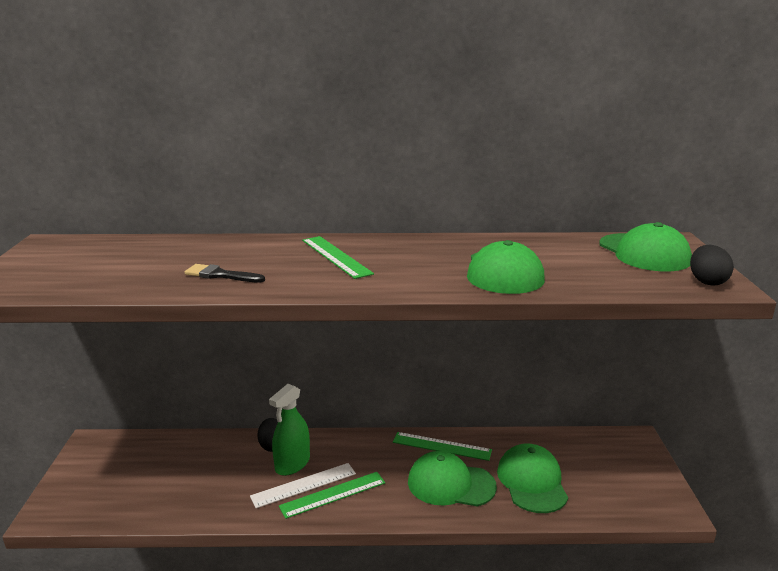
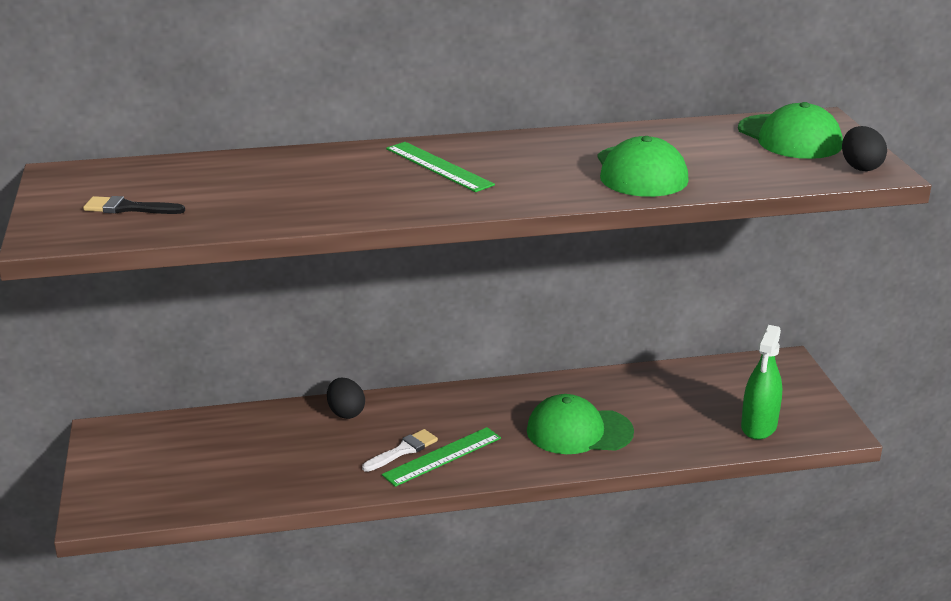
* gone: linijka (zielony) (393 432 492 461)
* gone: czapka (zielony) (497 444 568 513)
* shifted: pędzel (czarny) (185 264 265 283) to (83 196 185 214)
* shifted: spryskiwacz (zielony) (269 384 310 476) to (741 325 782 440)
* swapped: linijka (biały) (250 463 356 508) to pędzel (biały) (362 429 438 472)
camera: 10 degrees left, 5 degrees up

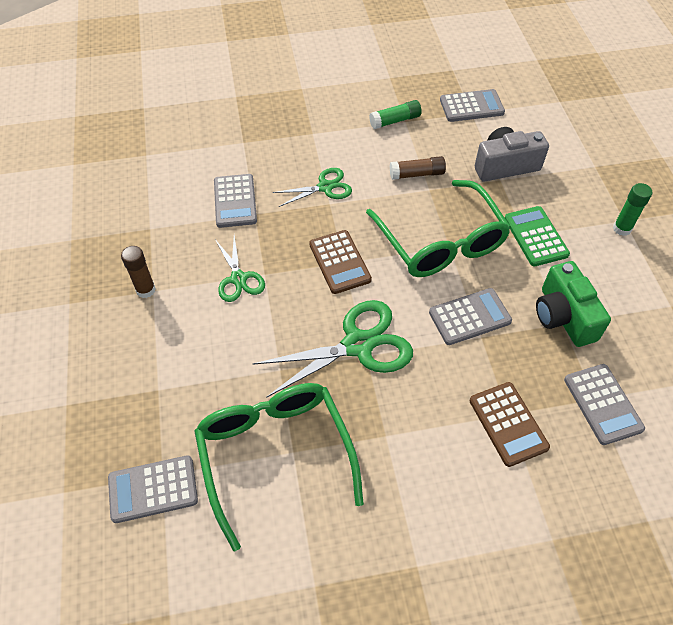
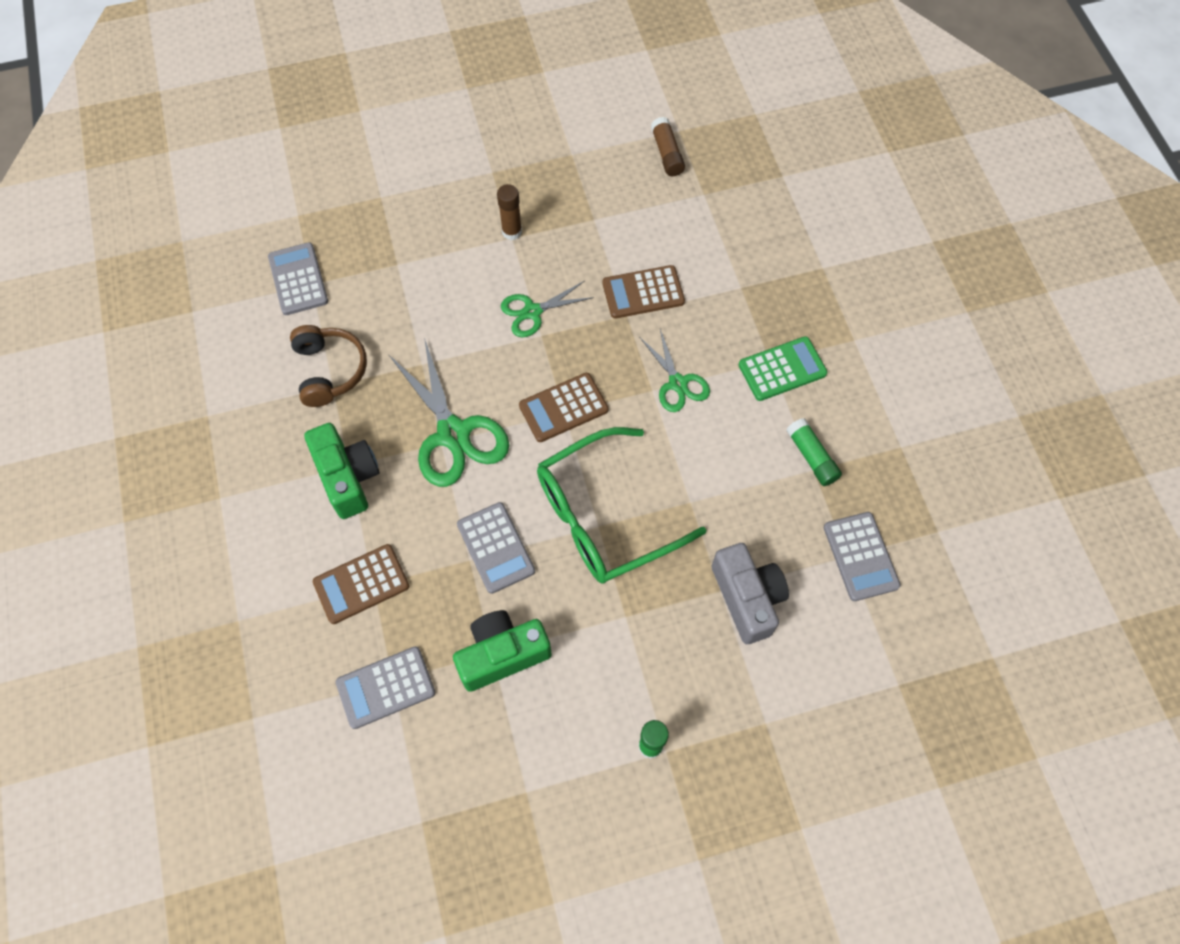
* new: aparat fotograficzny (zielony) (304 423 379 519)
* shifted: klej w sztyfcie (brązowy) (390 156 446 180) to (651 117 685 176)
* shifted: kalkulator (zielony) (505 206 570 266) to (739 336 827 401)
* swapped: okulary (zielony) (194 383 364 551) to słuchawki (brązowy) (290 325 367 407)
* repainted: kalkulator (szary) (214 174 257 228) to kalkulator (brązowy) (603 265 685 319)
camera: 85 degrees right, 10 degrees up

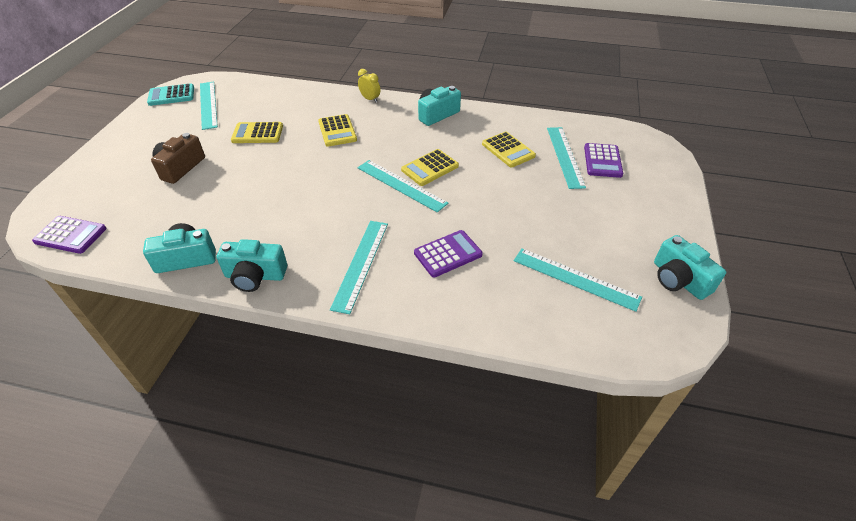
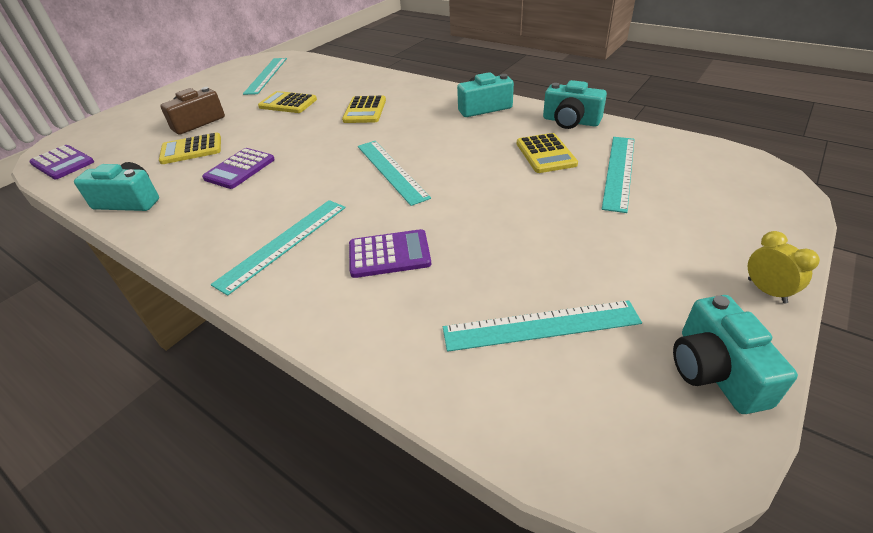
* gone: kalkulator (turkusowy) (147 83 194 106)
* shifted: aparat fotograficzny (turkusowy) (217 239 287 292) to (543 80 607 129)
* shifted: budzik (żółty) (358 69 380 102) to (748 231 820 303)
* shifted: kalkulator (żółty) (401 149 459 186) to (159 132 221 164)
* shifted: kalkulator (fioletowy) (584 143 623 178) to (202 148 275 189)
* rotated: linijka (turkusowy) (514 248 642 312) = (443 300 642 352) 60 degrees counterclockwise
camera: 25 degrees right, 5 degrees down

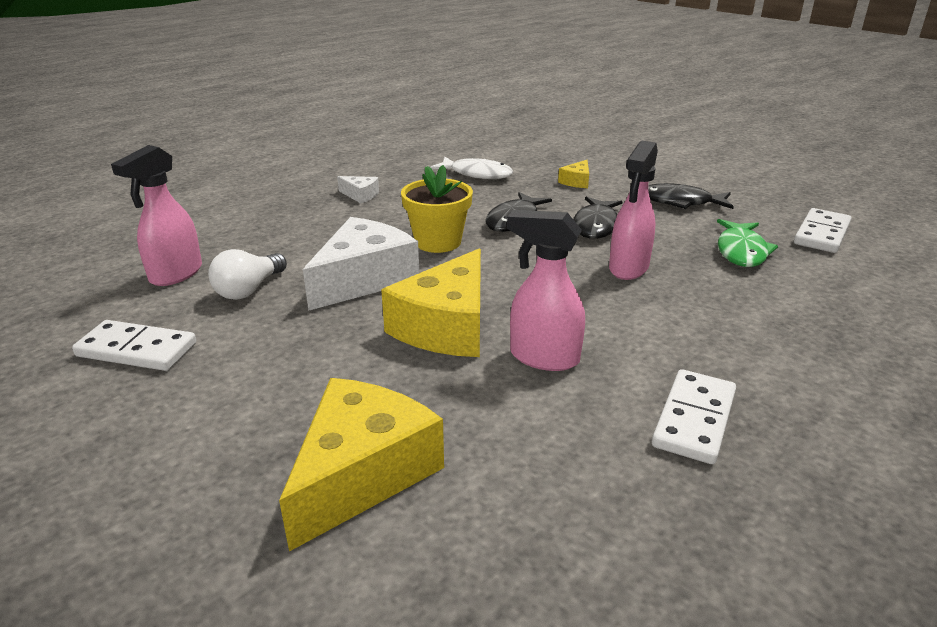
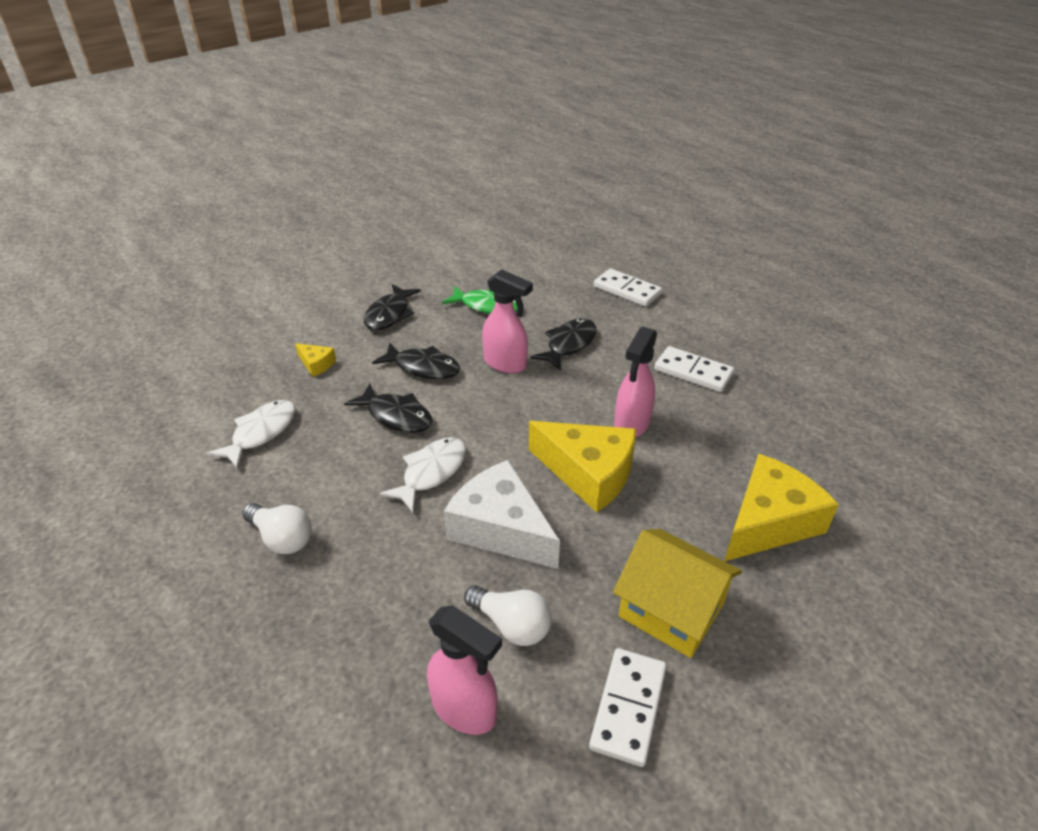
* new: ryba (czarny) (531 318 596 370)
* new: domek (żółty) (613 529 742 658)
* shifted: kostka domina (biały) (794 208 852 253) to (594 269 662 307)
* swapped: ser (biały) (337 176 379 203) to żarówka (biały) (242 503 312 554)
* swapped: doniczka (żółty) (401 165 473 253) to ryba (biały) (379 437 466 512)
* rotated: ser (żółty) (279 378 444 552) = (725 454 839 561) 105 degrees clockwise
camera: 85 degrees left, 10 degrees up

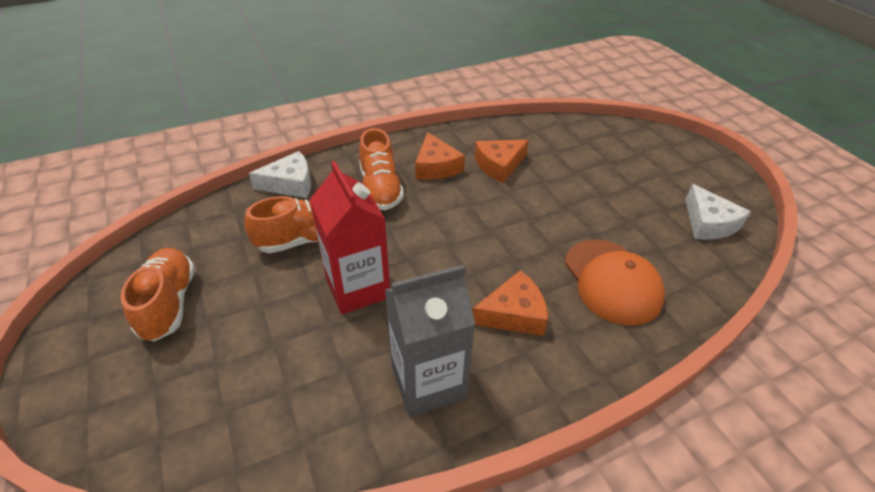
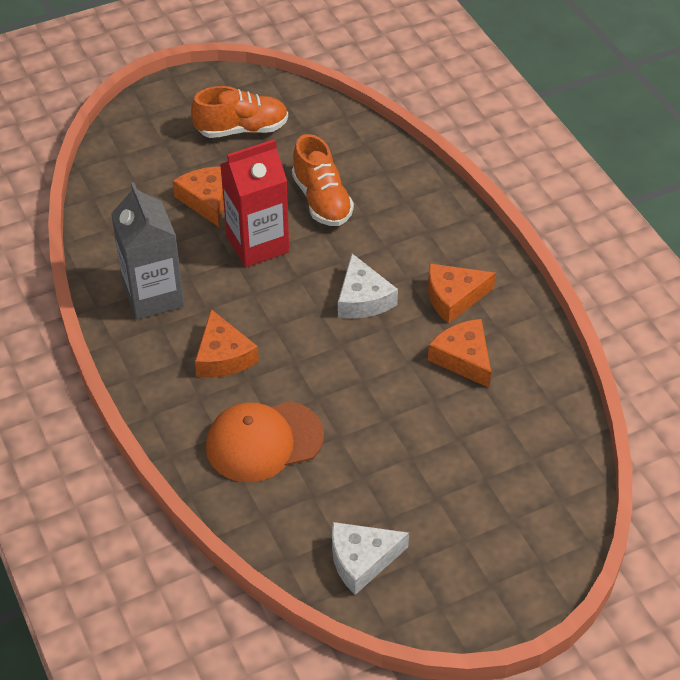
* gone: but (pomarańczowy) (359 128 404 210)
* new: ser (pomarańczowy) (173 167 224 227)
* shifted: ser (biały) (249 151 311 198) to (338 254 398 319)
camera: 90 degrees right, 5 degrees up

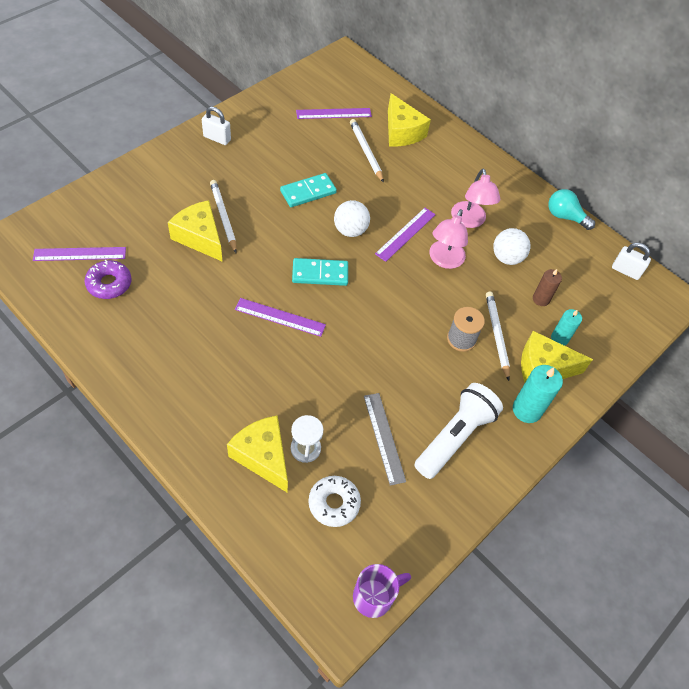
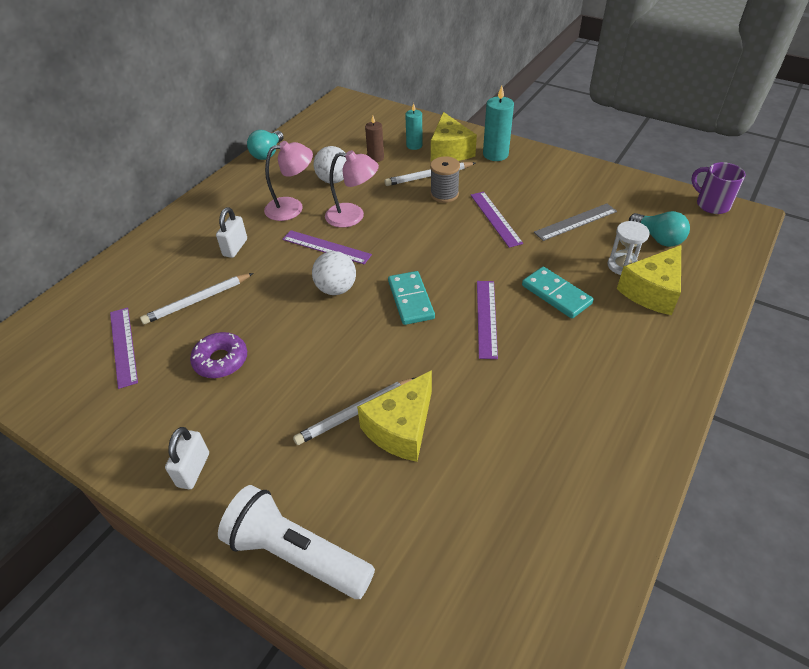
* gone: ser (żółty) (388 93 431 146)
* shifted: linijka (fioletowy) (33 247 126 261) to (471 192 523 248)
* shifted: donut (fioletowy) (85 260 132 299) to (190 332 247 378)
* shifted: kostka domina (turkusowy) (280 173 337 207) to (522 267 594 319)
* shifted: latarka (biały) (414 383 503 479) to (218 485 375 599)
* shifted: kłódka (biały) (612 243 651 280) to (216 207 247 258)
* swapped: donut (biały) (308 476 361 527) to żarówka (turkusowy) (629 211 690 247)
camera: 95 degrees left, 10 degrees down

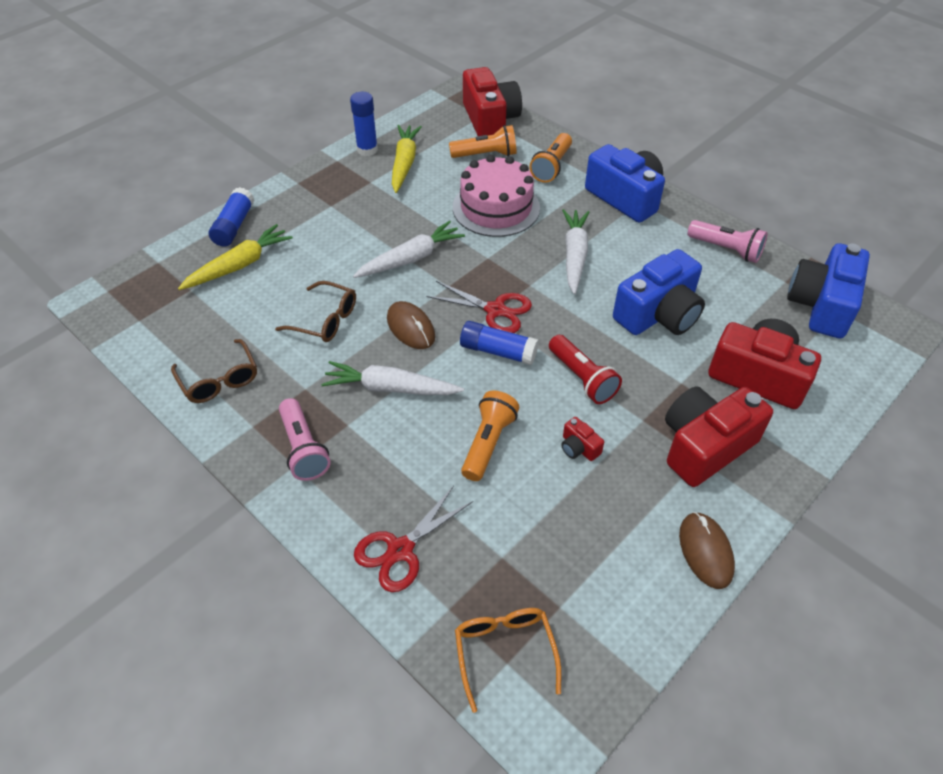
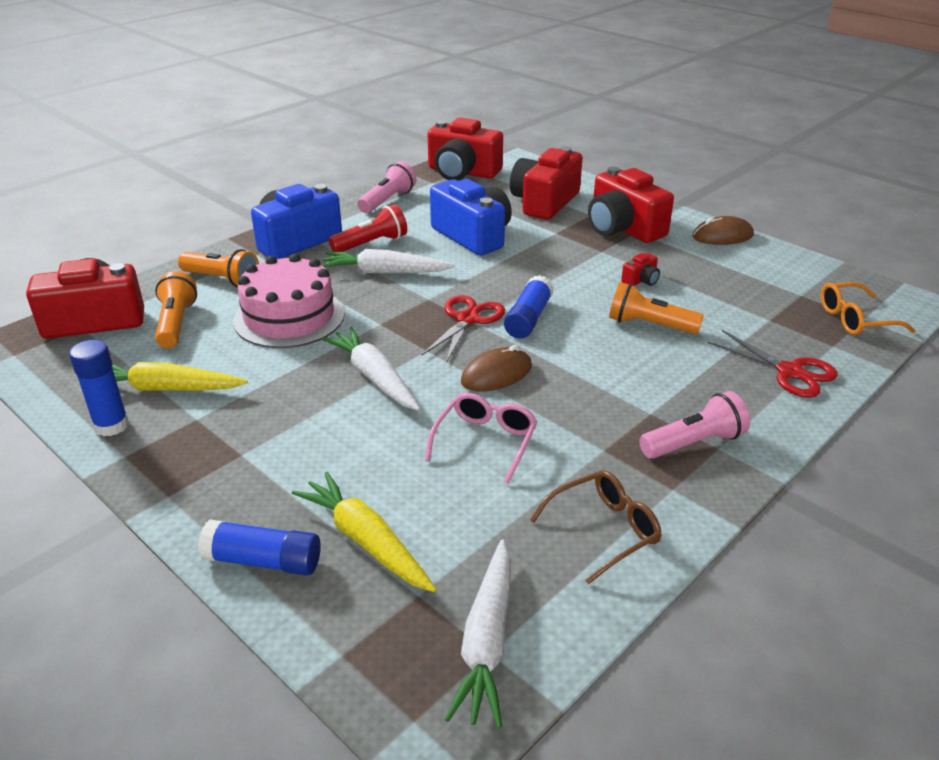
* shifted: marchewka (biały) (321 361 464 395) to (445 539 511 729)
* shifted: latarka (czerwony) (549 335 622 404) to (328 204 407 252)
* repainted: okulary (brązowy) (275 281 356 342) to okulary (różowy) (425 393 537 484)
* repainted: aparat fotograficzny (niebieski) (787 243 870 339) to aparat fotograficzny (czerwony) (428 117 503 180)
camera: 90 degrees left, 15 degrees down

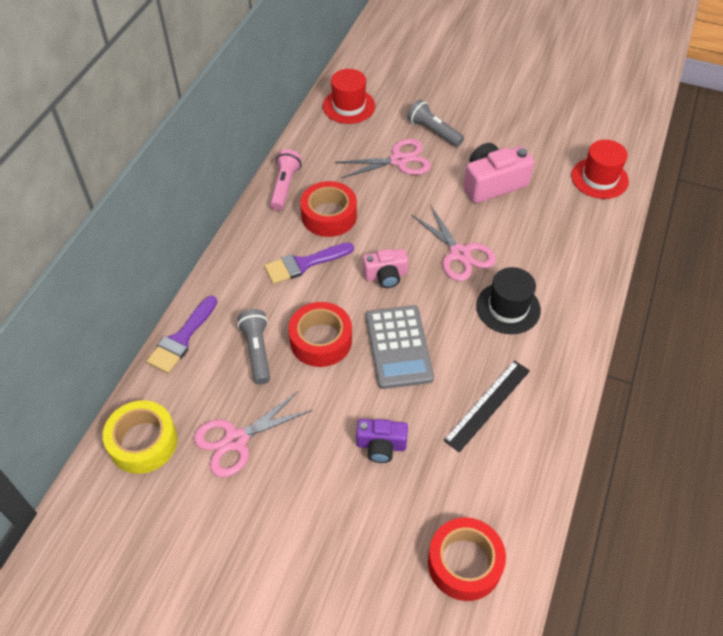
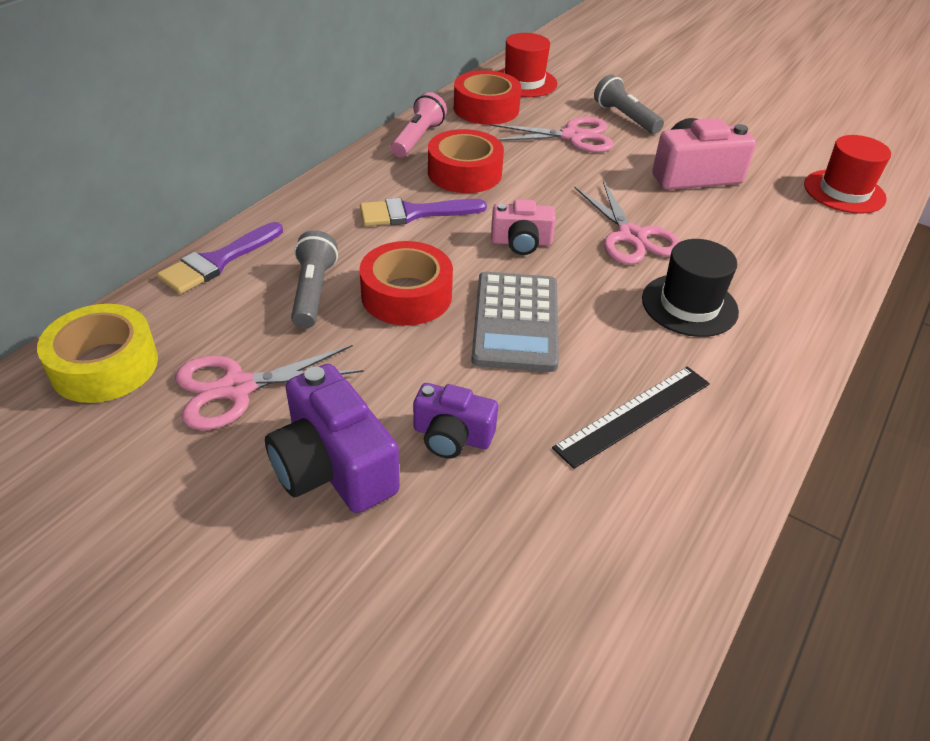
* new: aparat fotograficzny (fioletowy) (265 364 400 513)
* shifted: taśma klejąca (czerwony) (428 518 506 601) to (454 70 521 125)
camera: 10 degrees right, 10 degrees down

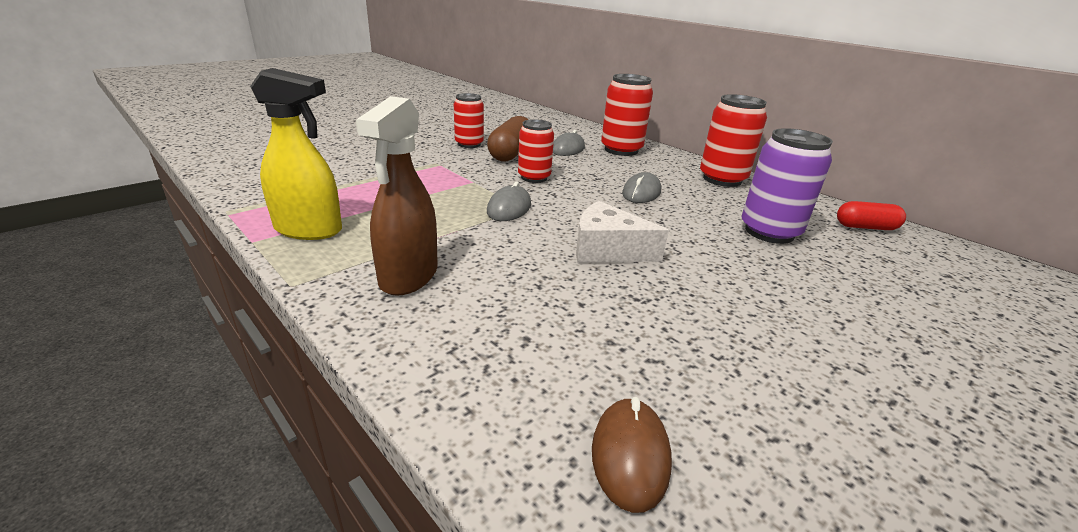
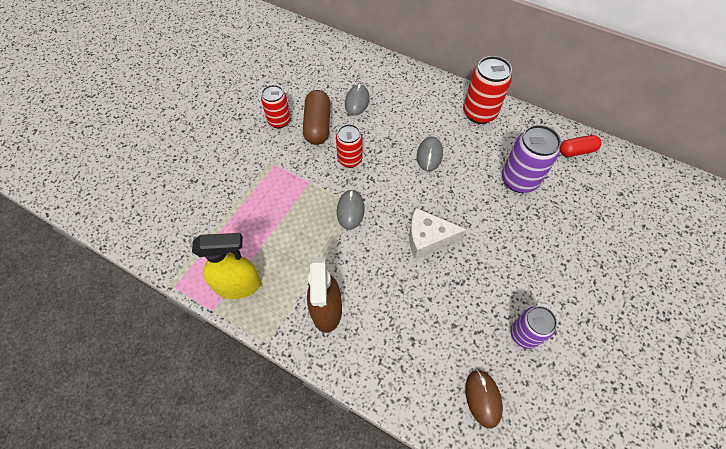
* gone: puszka (czerwony) (601 74 653 156)
* new: puszka (fioletowy) (510 306 557 349)
camera: 15 degrees left, 30 degrees up

